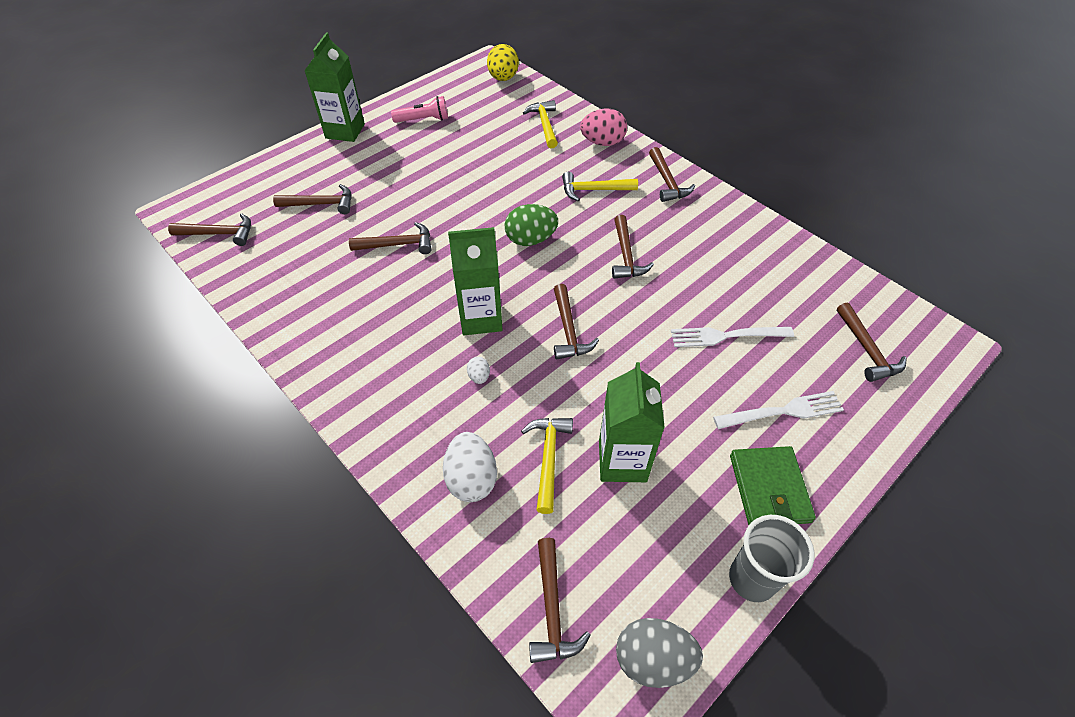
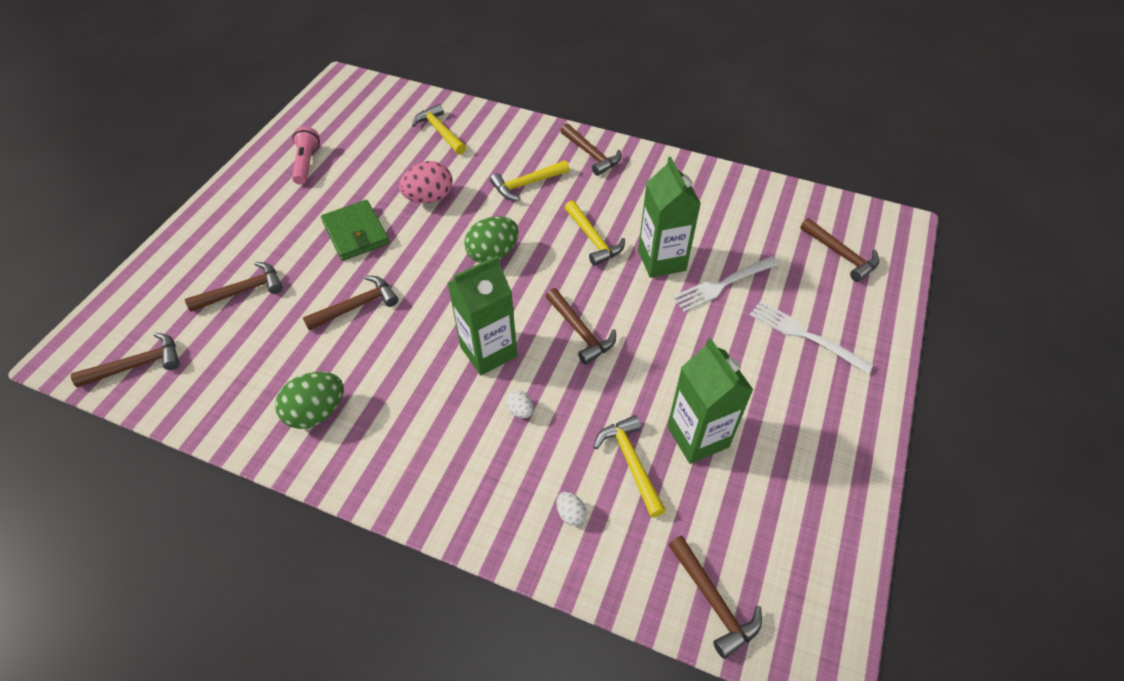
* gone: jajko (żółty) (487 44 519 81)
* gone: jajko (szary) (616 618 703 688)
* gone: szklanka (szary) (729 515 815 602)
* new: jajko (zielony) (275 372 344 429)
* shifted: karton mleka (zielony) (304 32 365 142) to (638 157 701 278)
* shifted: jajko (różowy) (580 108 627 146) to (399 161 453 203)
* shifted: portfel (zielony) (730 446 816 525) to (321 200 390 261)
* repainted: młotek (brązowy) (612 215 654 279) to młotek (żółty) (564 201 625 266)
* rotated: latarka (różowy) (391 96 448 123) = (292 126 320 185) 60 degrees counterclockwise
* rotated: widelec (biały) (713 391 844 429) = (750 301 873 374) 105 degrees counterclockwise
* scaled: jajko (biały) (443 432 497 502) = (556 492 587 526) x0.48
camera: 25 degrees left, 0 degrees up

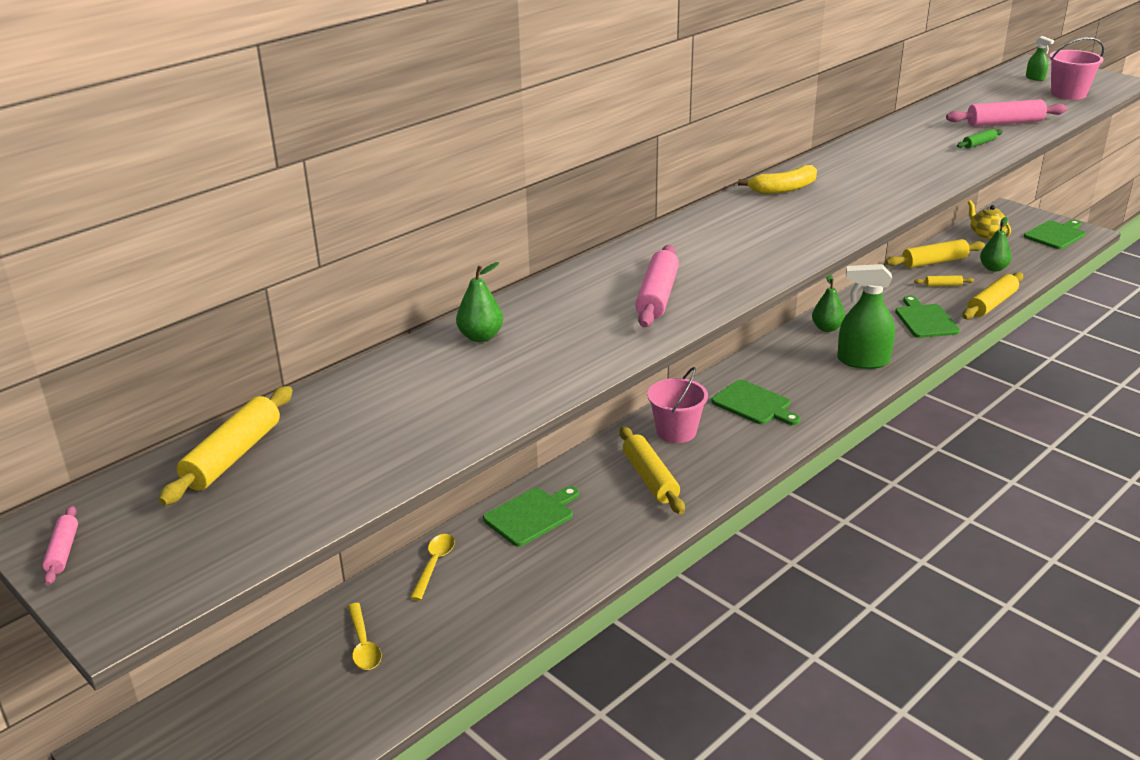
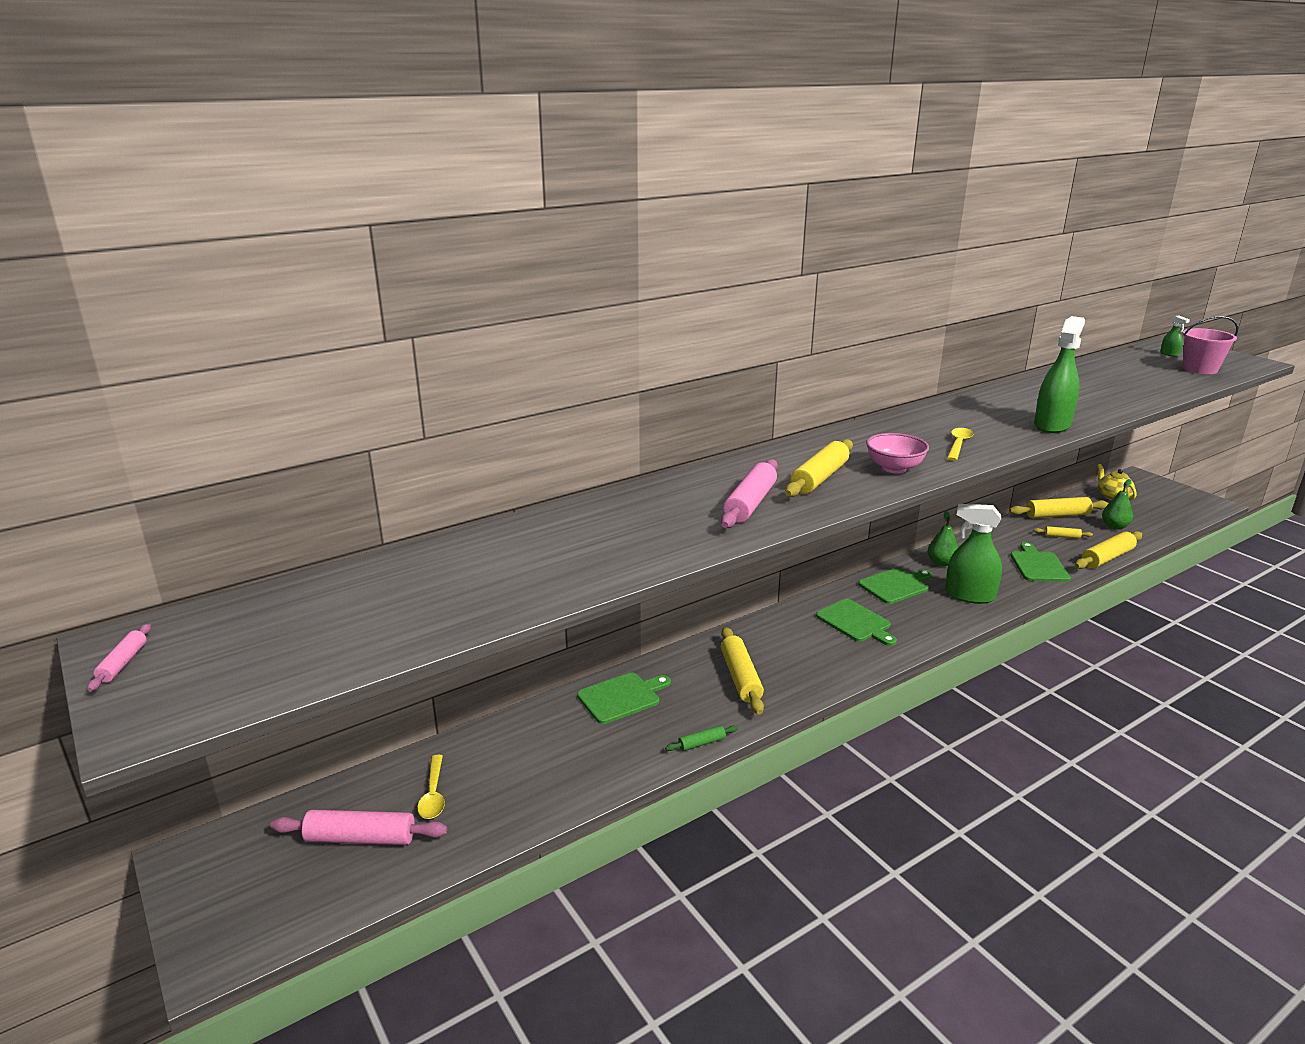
* gone: gruszka (zielony) (456 262 503 342)
* gone: wiadro (różowy) (647 367 708 443)
* gone: banan (żółty) (738 165 817 194)
* new: miska (różowy) (866 433 929 473)
* new: spryskiwacz (zielony) (1034 316 1085 433)
* shifted: wałek do ciasta (żółty) (159 386 293 505) to (785 439 853 497)
* shifted: łyżka (żółty) (410 534 455 600) to (947 428 974 461)
* shifted: wałek do ciasta (różowy) (946 99 1067 126) to (270 810 447 845)
* shifted: wałek do ciasta (zielony) (957 129 1003 148) to (665 725 738 751)
* shifted: deska do krojenia (zielony) (1024 220 1086 249) to (858 568 932 604)
camera: 10 degrees right, 5 degrees down

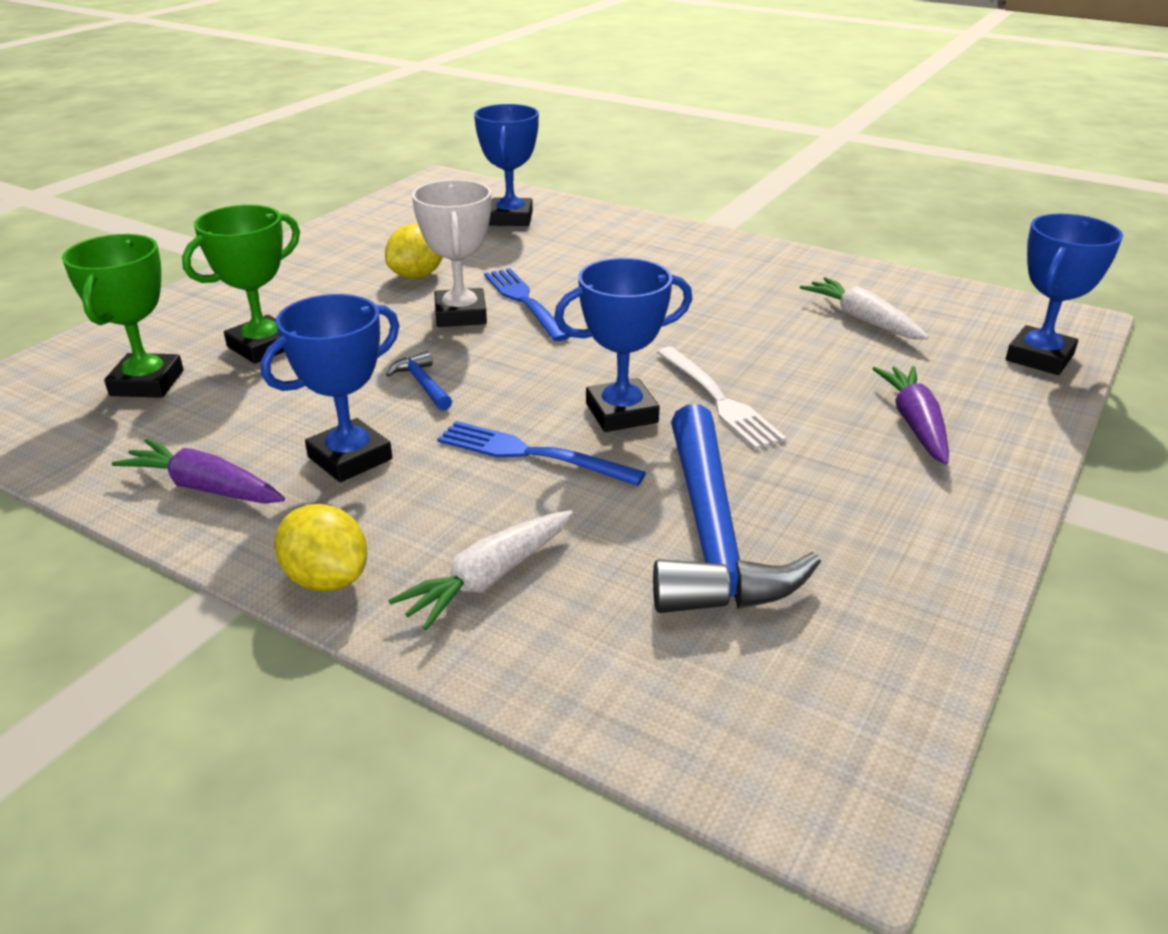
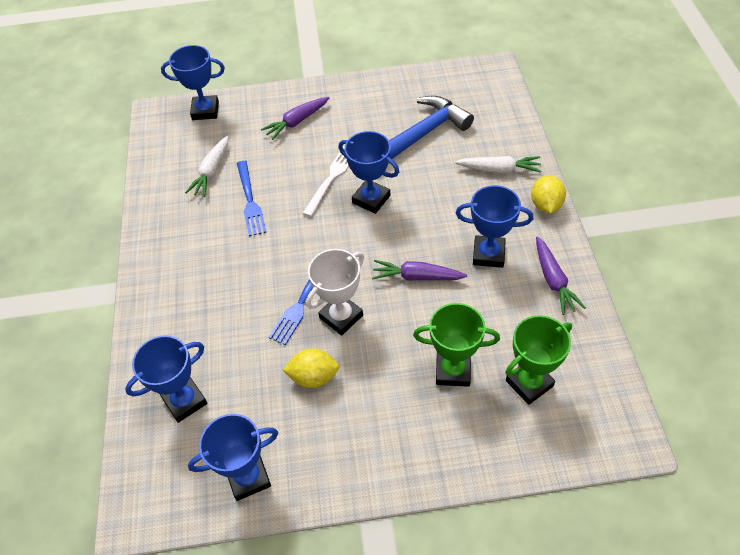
* new: puchar (niebieski) (188 414 278 501)
* shifted: widelec (niebieski) (437 421 646 486) to (237 161 266 236)
* swapped: młotek (niebieski) (386 351 452 411) to marchewka (fioletowy) (372 260 467 281)
camera: 125 degrees left, 20 degrees up

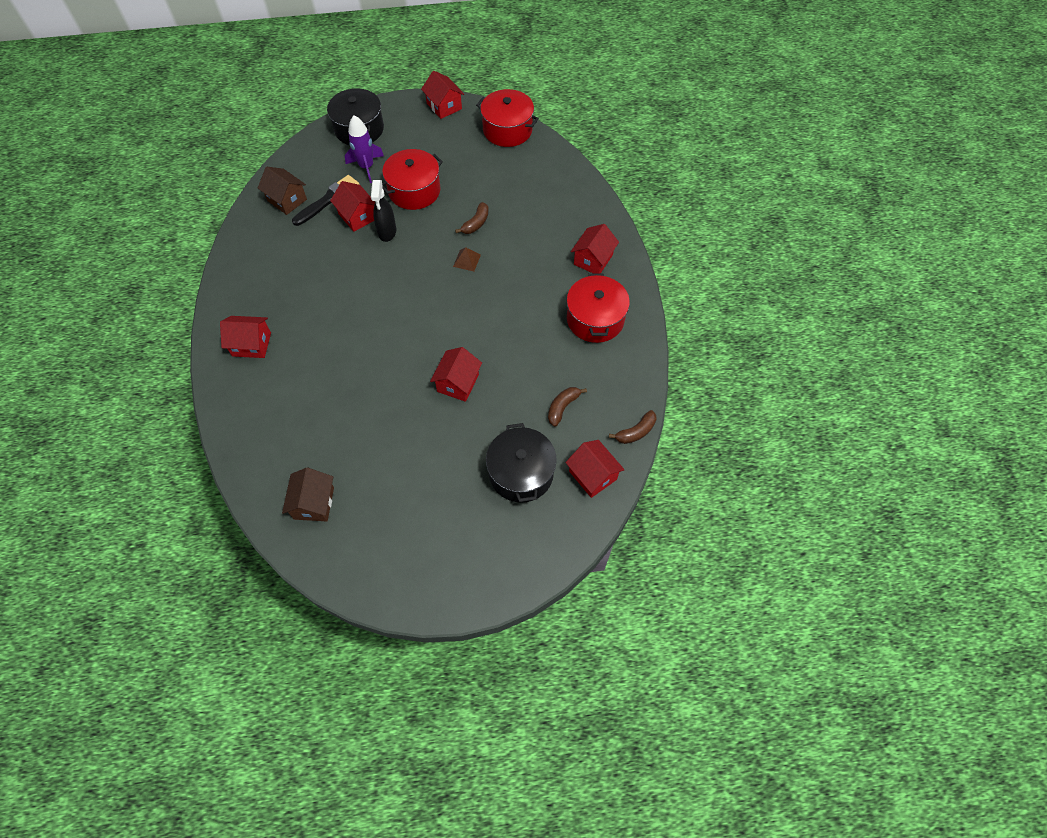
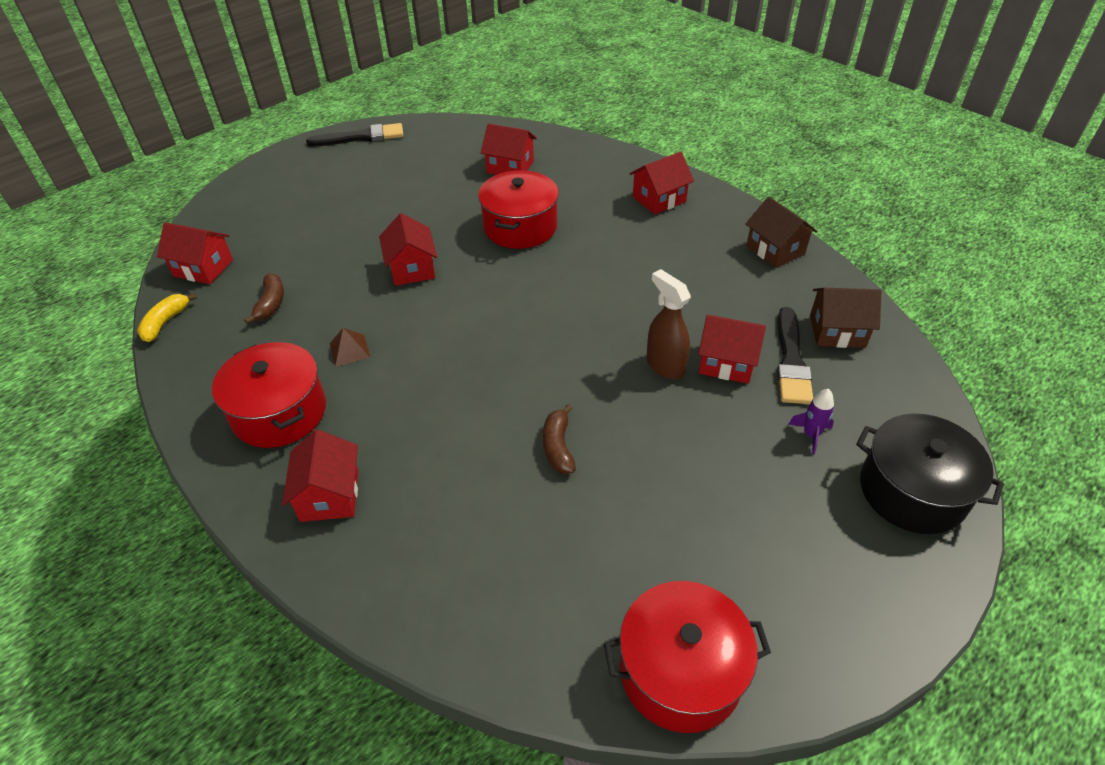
* gone: garnek (czarny) (486 423 557 503)
* new: pędzel (czarny) (306 123 404 146)
* shifted: domek (brązowy) (282 468 334 521) to (745 197 817 268)
* shifted: garnek (czerwony) (382 149 443 210) to (478 170 559 249)
* shifted: domek (czerwony) (421 71 464 119) to (481 124 537 175)
* shifted: piramida (brązowy) (453 247 481 272) to (330 328 371 367)
* repainted: spryskiwacz (czarny) (371 180 396 242) to spryskiwacz (brązowy) (647 269 691 380)
* repainted: banan (brązowy) (609 410 657 444) to banan (żółty) (137 293 197 342)
* scaled: rakieta (fioletowy) (345 115 384 183) = (788 389 834 455) x0.58
camera: 145 degrees right, 15 degrees down

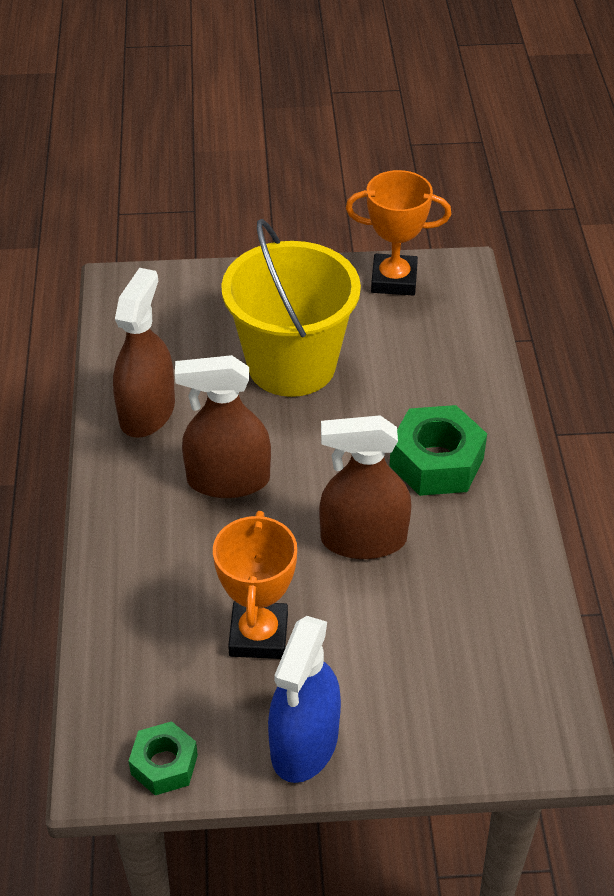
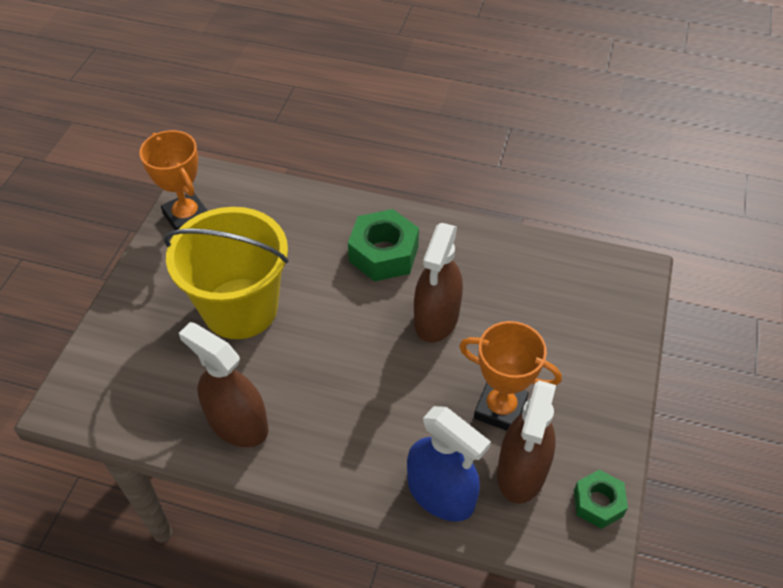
* shifted: spryskiwacz (brązowy) (175 355 271 498) to (497 380 556 504)
* shifted: spryskiwacz (niebieski) (268 616 341 783) to (407 406 491 522)
* rotated: puchar (pomarańczowy) (346 170 451 295) = (139 130 208 230) 60 degrees counterclockwise
camera: 70 degrees left, 5 degrees up

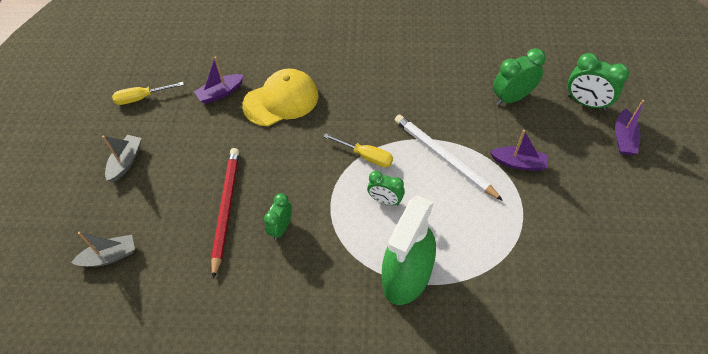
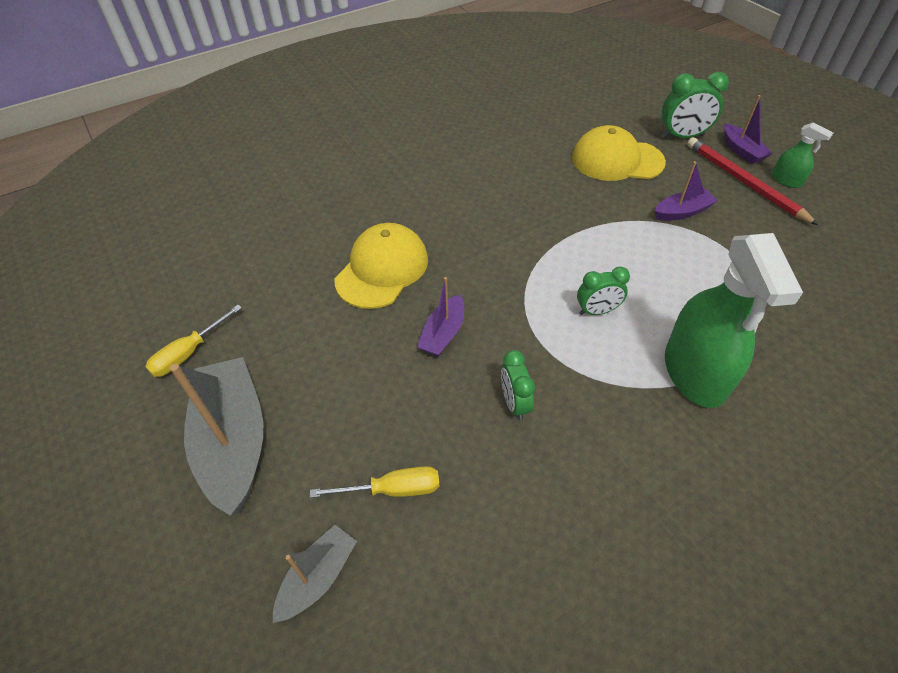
* gone: ołówek (biały) (395 115 503 201)
* new: spryskiwacz (zielony) (772 122 833 188)
* shifted: łódka (fioletowy) (194 56 244 104) to (417 277 464 356)
* shifted: ołówek (czerwony) (211 148 239 279) to (687 137 818 225)
* shifted: śrubokręt (żółty) (323 133 393 167) to (310 466 440 498)
* swapped: budzik (zielony) (493 48 546 105) to czapka (żółty) (572 125 666 181)
* scaled: łódka (szary) (102 135 142 182) = (170 357 263 516) x1.92
camera: 35 degrees left, 5 degrees down

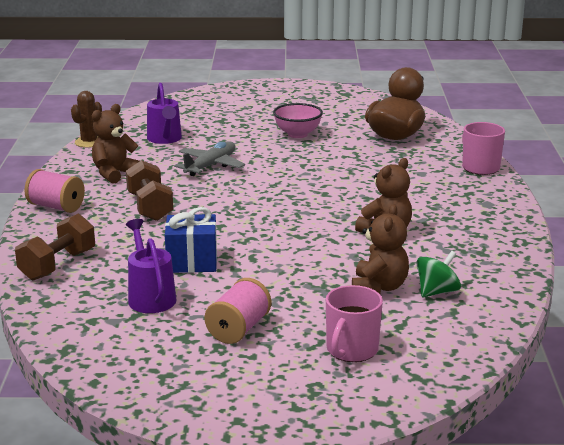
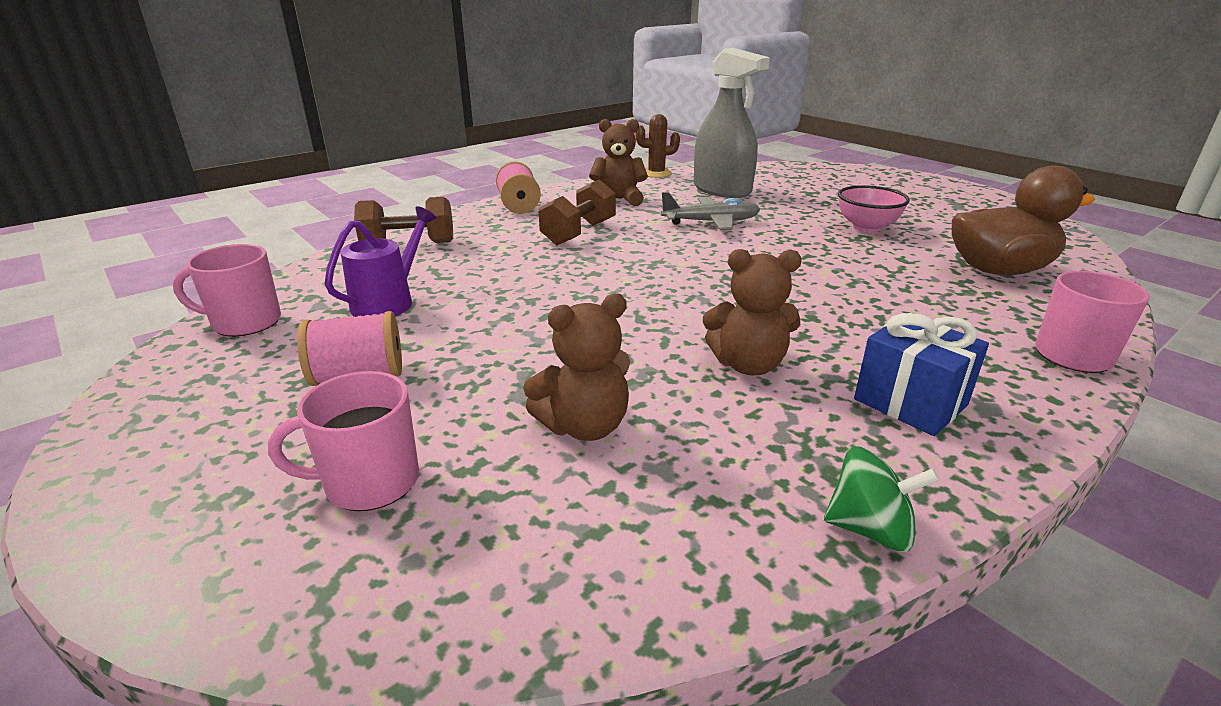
* new: kubek (różowy) (173 244 281 336)
* shifted: prezent (niebieski) (165 207 217 273) to (854 313 989 436)
* shifted: bączek (zielony) (416 251 461 298) to (824 446 939 552)
* swapped: konewka (fioletowy) (147 83 182 144) to spryskiwacz (szary) (694 48 770 198)
camera: 50 degrees right, 5 degrees up

